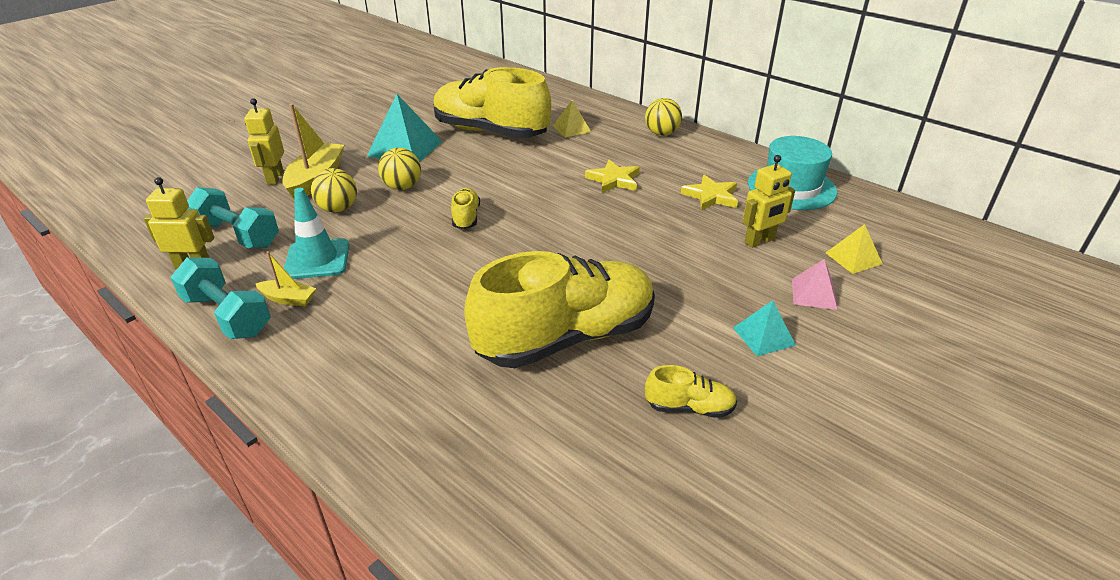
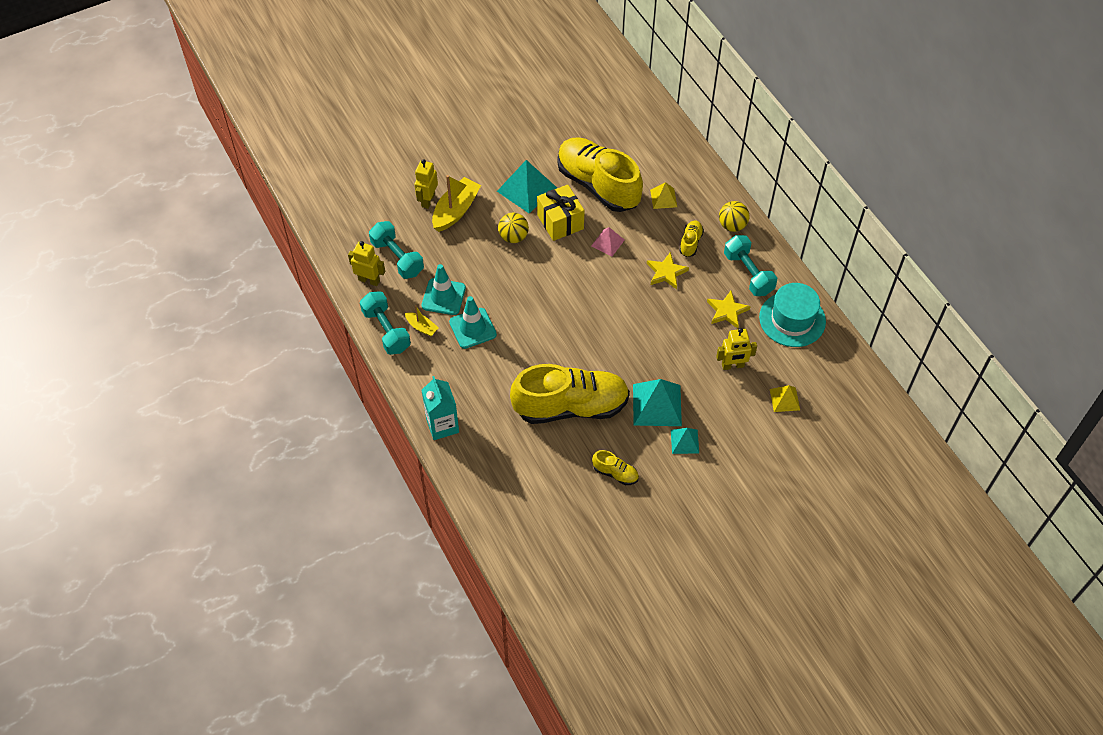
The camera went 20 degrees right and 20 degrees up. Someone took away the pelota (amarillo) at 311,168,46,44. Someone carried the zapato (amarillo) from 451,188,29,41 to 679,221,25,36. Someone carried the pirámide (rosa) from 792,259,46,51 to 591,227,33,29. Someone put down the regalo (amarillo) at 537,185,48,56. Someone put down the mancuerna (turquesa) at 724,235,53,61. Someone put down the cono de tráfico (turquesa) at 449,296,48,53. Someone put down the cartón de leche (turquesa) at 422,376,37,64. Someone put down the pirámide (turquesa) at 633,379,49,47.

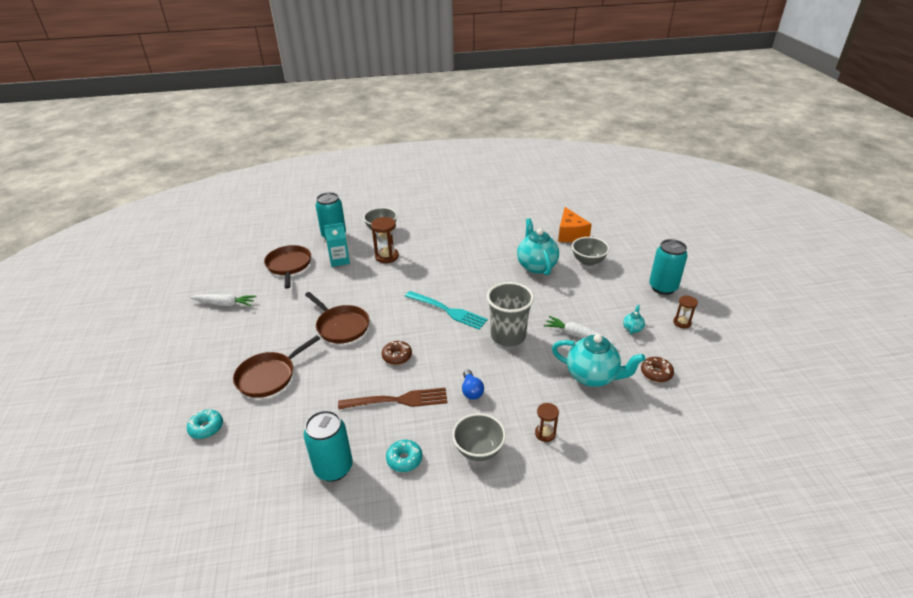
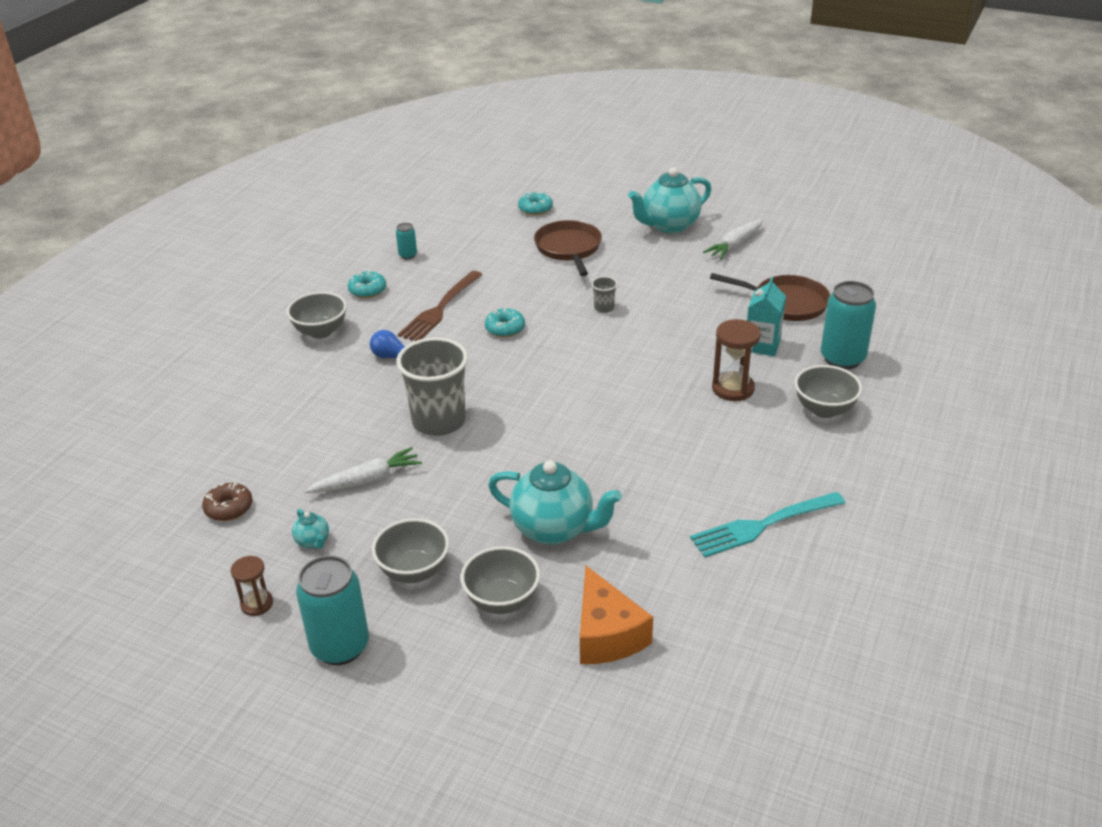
The camera went 125 degrees right and 0 degrees up. Someone rotated the queso (naranja) at 558,207,34,35 by 135 degrees counterclockwise. Someone carried the tenedor (turquesa) from 405,291,83,39 to 690,492,155,66. Someone swapped the sartén (marrón) at 305,292,64,51 for the vaso (gris) at 591,276,26,37. Someone carried the tetera (turquesa) from 552,334,93,53 to 628,167,84,66. Someone repainted the rosquilla (marrón) at 382,341,30,24, which became the rosquilla (turquesa) at 485,308,40,29. Someone took away the reloj de arena (marrón) at 535,403,24,39. Someone scaled the lata (turquesa) at 304,410,49,72 by 0.48. Someone put down the cuenco (gris) at 372,518,77,65.

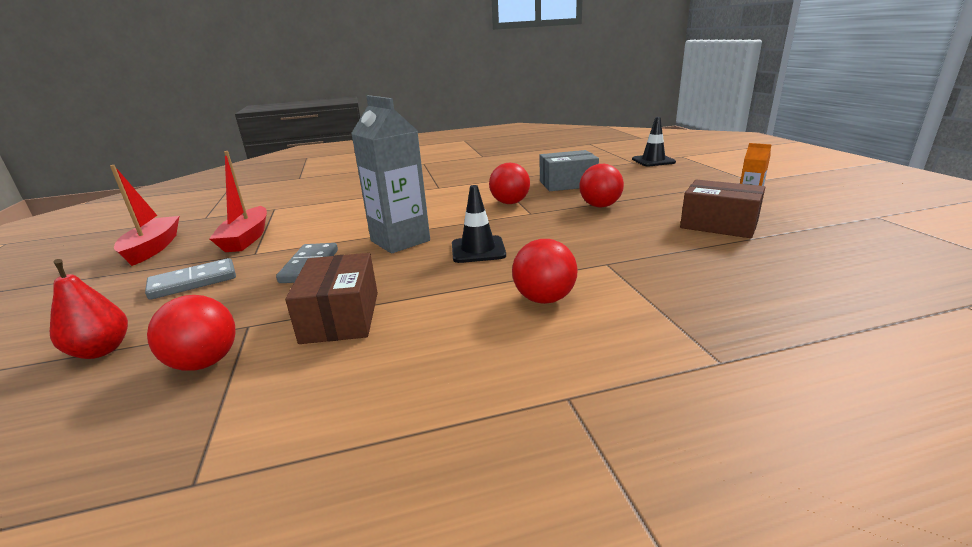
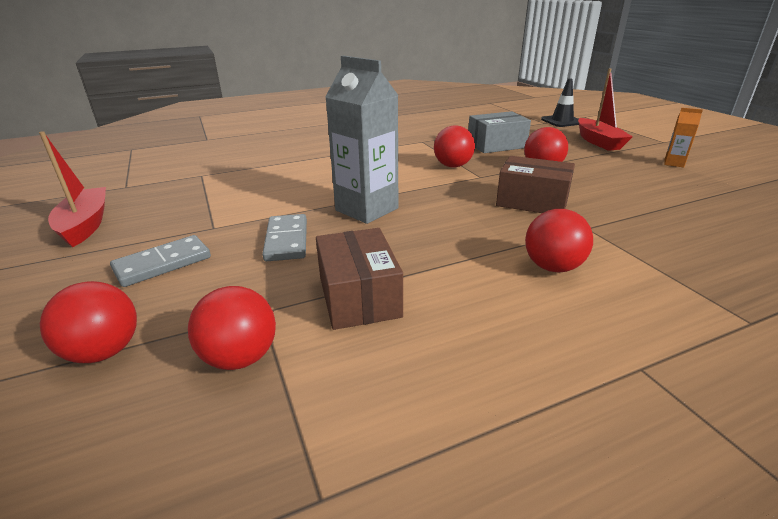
The camera went 10 degrees left and 5 degrees up. Someone carried the barco (rojo) from 209,151,58,101 to 578,68,55,83. Someone carried the caja (marrón) from 680,180,85,58 to 496,156,79,57. Someone took away the cono de tráfico (negro) at 452,185,54,78. Someone swapped the pera (rojo) at 50,259,78,100 for the pelota (rojo) at 40,281,97,82.

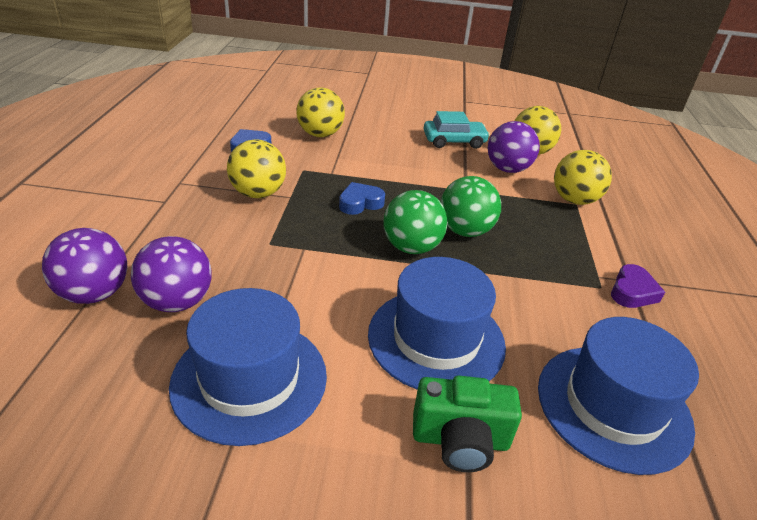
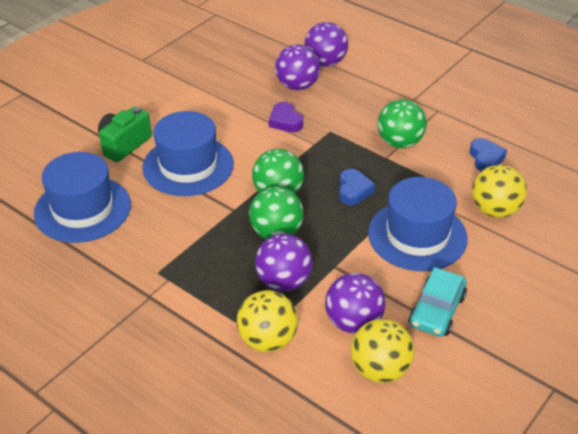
The camera went 125 degrees right and 5 degrees up. Someone repainted the pelota (amarillo) at 227,139,59,59, which became the pelota (verde) at 378,99,49,49. Someone carried the corazón (morado) from 611,264,54,44 to 269,102,34,30. Someone carried the sombrero (azul) from 169,288,158,158 to 368,177,100,94. Someone put down the pelota (morado) at 255,234,58,57.

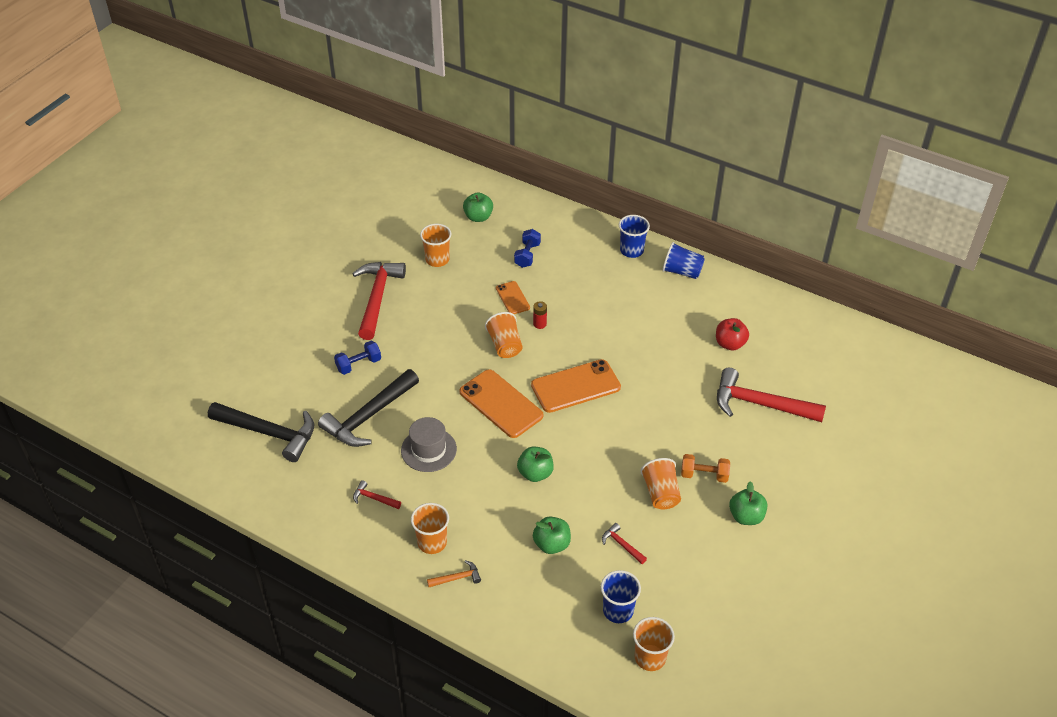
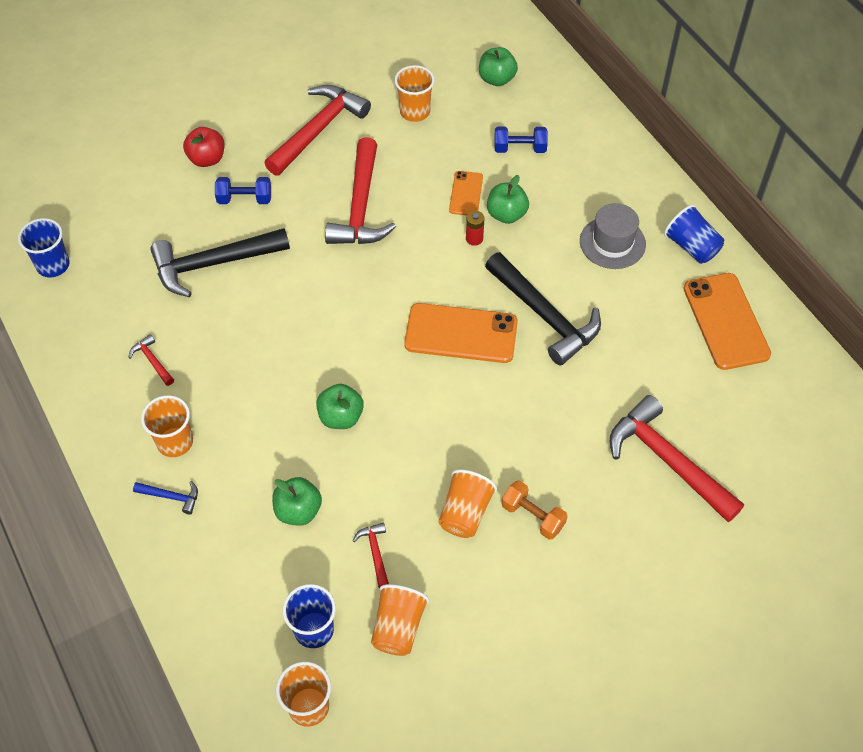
The camera went 30 degrees right and 10 degrees up. Someone carried the vaso (azul) from 619,215,31,43 to 18,218,52,59. Someone rotated the mancuerna (azul) at 514,229,27,39 by 45 degrees clockwise. Someone carried the vaso (naranja) from 485,312,37,46 to 371,584,58,72. Someone carried the manzana (rojo) from 716,318,33,32 to 183,127,42,40. Someone carried the móvil (naranja) from 460,369,83,69 to 683,273,88,97. Someone carried the martillo (negro) from 208,402,106,60 to 485,252,116,113. Someone carried the sombrero (gris) from 401,417,56,55 to 580,203,66,66. Someone carried the manzana (verde) from 729,481,38,44 to 487,175,42,49. Someone repainted the martillo (naranja) at 427,560,54,27, which became the martillo (azul) at 133,481,65,34. Someone put down the martillo (rojo) at 325,137,71,107.

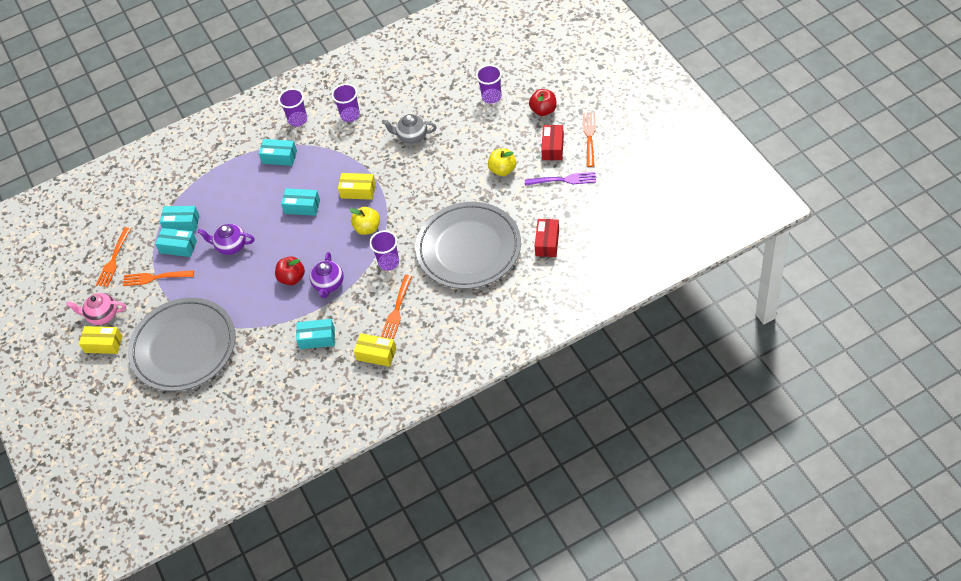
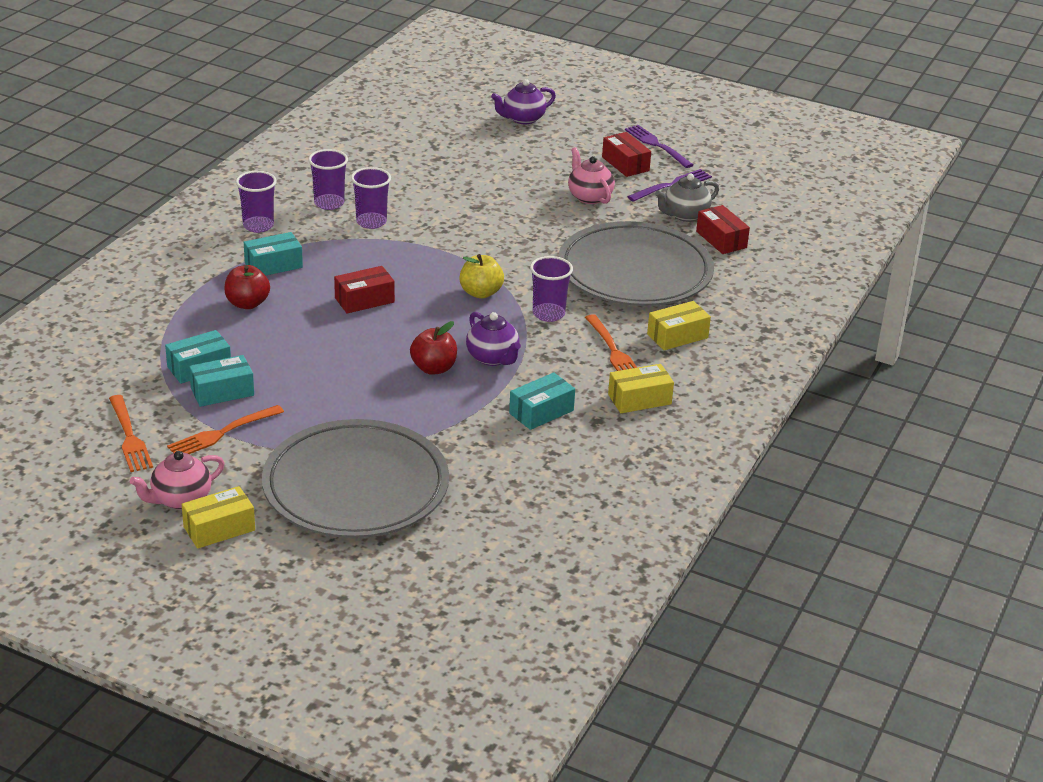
The camera went 45 degrees left and 20 degrees down. Someone carried the vaso (morado) from 476,65,26,39 to 351,167,40,62. Someone carried the manzana (rojo) from 529,89,28,27 to 224,265,46,44. Someone repainted the tenedor (naranja) at 583,113,13,54, which became the tenedor (morado) at 625,125,68,43. Someone carried the tetera (gris) from 382,114,55,30 to 655,173,64,49. Someone swapped the manzana (amarillo) at 488,148,28,28 for the tetera (rosa) at 568,147,47,57. Someone carried the caja (amarillo) from 338,173,38,27 to 647,301,64,49. Someone repainted the caja (turquesa) at 281,188,39,28, which became the caja (rojo) at 334,266,61,47. Someone carried the tetera (morado) from 198,224,57,31 to 491,79,65,45.

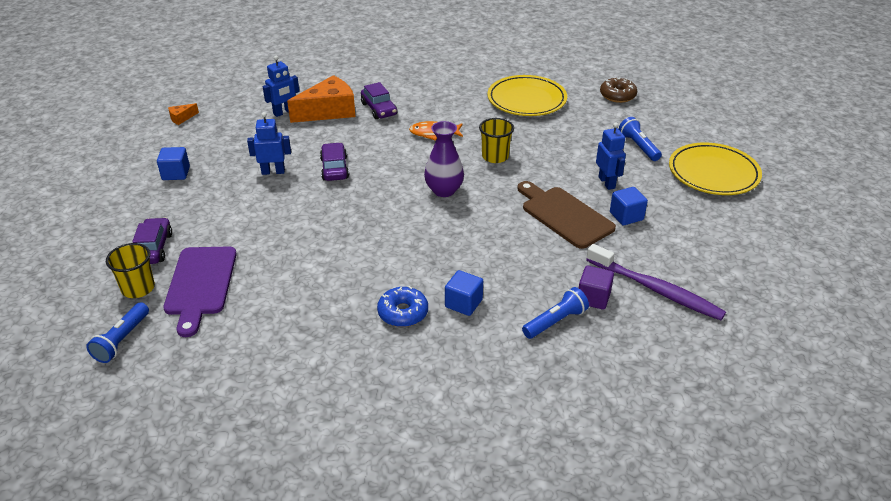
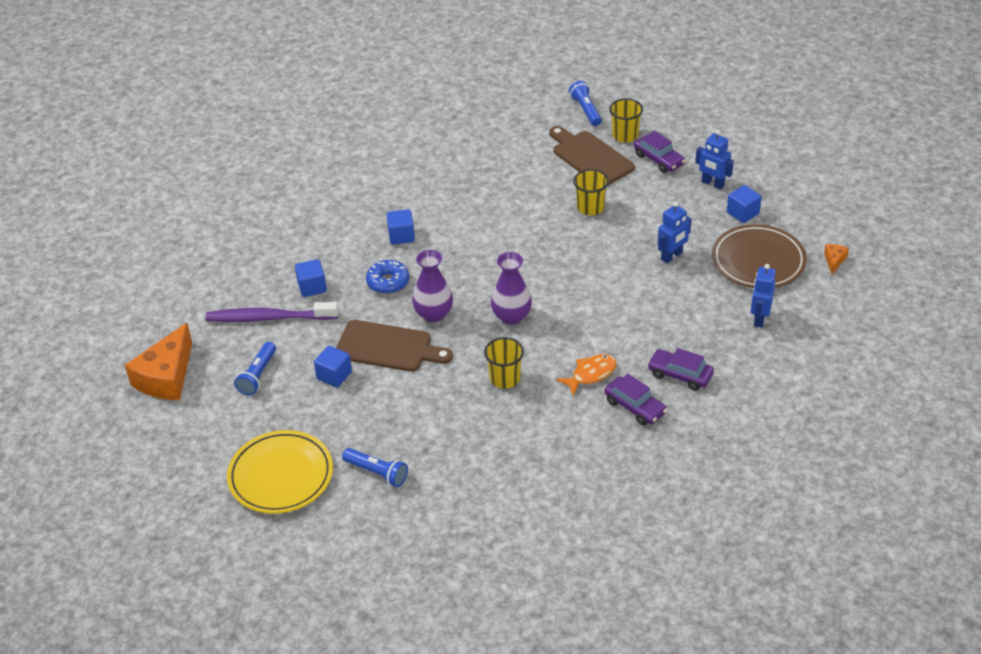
The camera went 145 degrees right and 5 degrees up. Someone carried the queso (naranja) from 287,75,68,48 to 125,323,67,77. Someone took away the plato (amarillo) at 487,75,80,41. Someone took away the rosquilla (marrón) at 600,77,37,26. Someone carried the robot (azul) from 596,122,30,68 to 695,130,39,60. Someone carried the coche (morado) from 320,142,29,39 to 604,374,63,52. Someone repainted the tabla de cortar (morado) at 163,246,74,91, which became the tabla de cortar (marrón) at 549,126,86,59. Someone repainted the cubo (morado) at 579,266,35,44, which became the cubo (azul) at 295,259,32,38. Someone carried the rosquilla (azul) from 377,286,51,41 to 366,260,43,34. Someone carried the lámpara de mano (azul) from 522,287,67,52 to 234,342,42,53. Someone put down the vaso (amarillo) at 573,169,36,46. Someone put down the plato (marrón) at 712,224,95,64. Someone put down the florero (morado) at 412,250,41,72.

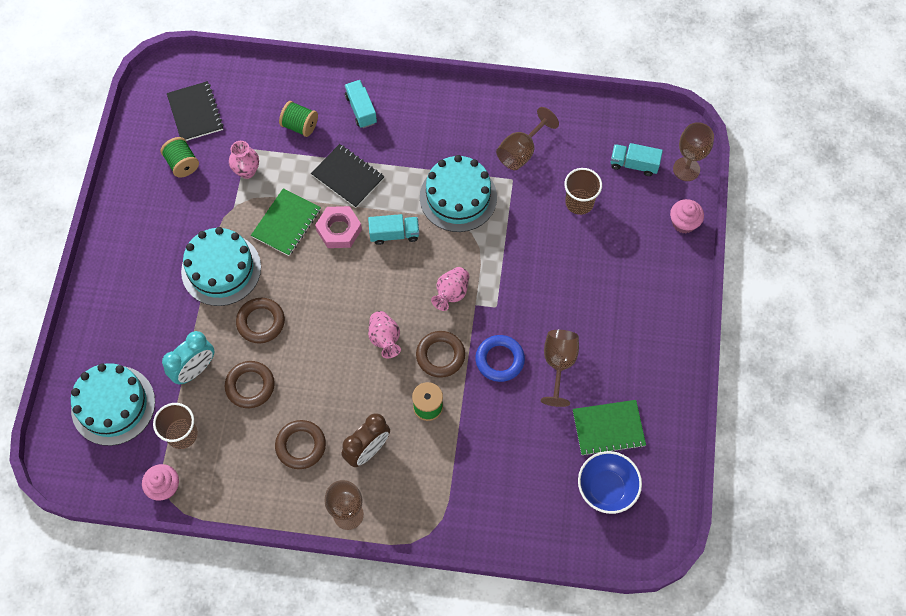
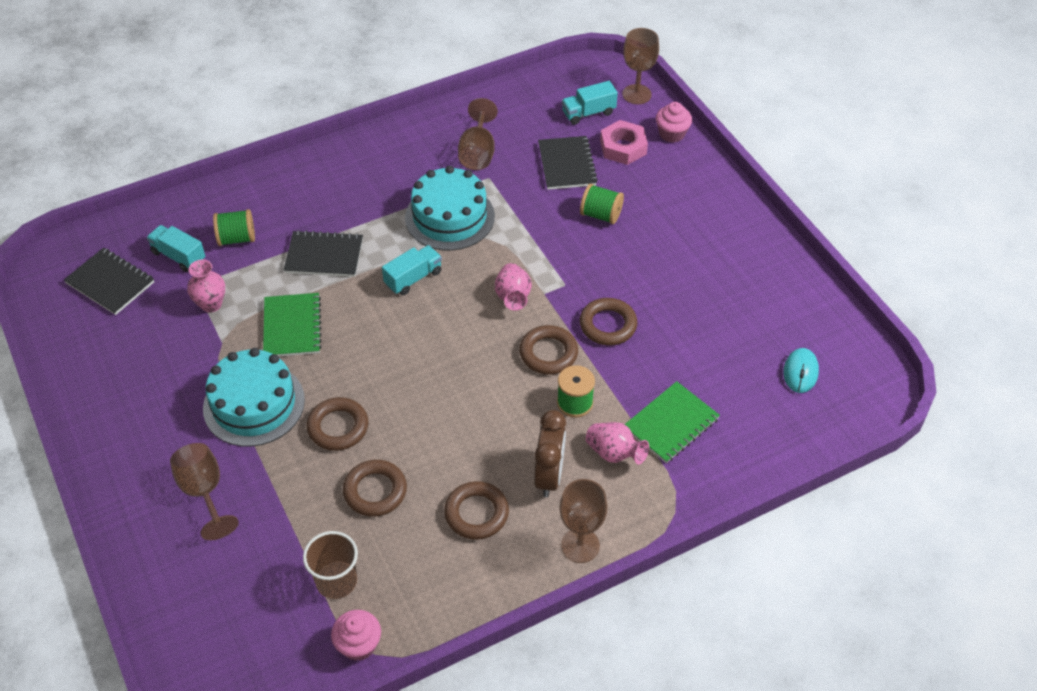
The camera went 35 degrees left and 15 degrees down. Someone carried the camión (turquesa) from 345,80,32,48 to 146,225,60,47. Someone carried the carrete (verde) from 161,137,38,41 to 580,184,44,40. Someone swapped the vaso (marrón) at 564,168,38,47 for the cuaderno (negro) at 538,136,60,54. Someone carried the tuerca (rosa) from 315,206,47,42 to 600,120,48,45. Someone carried the florero (rosa) from 368,311,33,47 to 586,422,63,43. Someone carried the copa (marrón) from 541,330,38,77 to 170,443,69,97. Someone took away the despertador (turquesa) at 162,331,52,53. Someone repainted the anillo (azul) at 475,335,50,47, which became the anillo (marrón) at 579,298,59,48. Someone took away the tarta (turquesa) at 71,363,84,83. Someone carried the cuaderno (verde) from 573,400,73,56 to 625,381,95,82. Someone swapped the cuenco (azul) at 578,451,64,63 for the ratón (turquesa) at 783,348,36,45.

